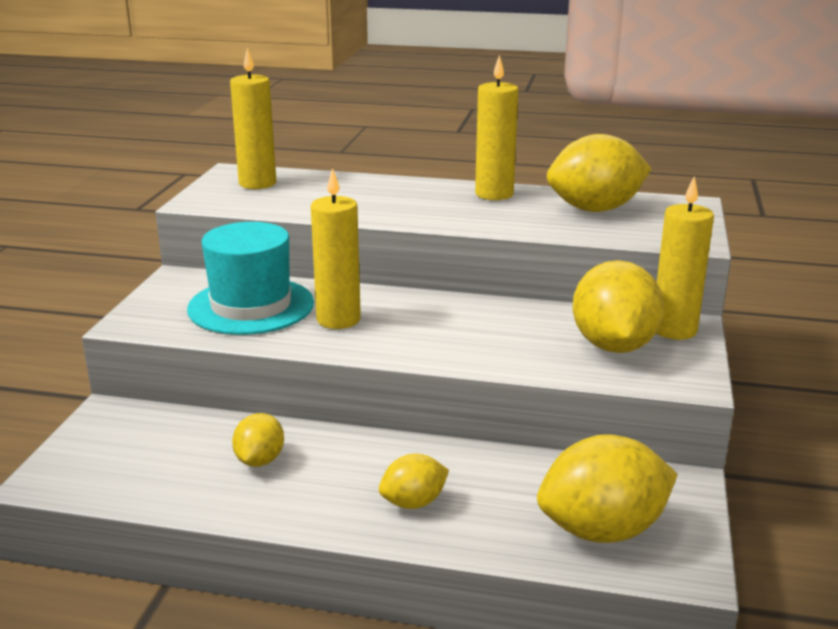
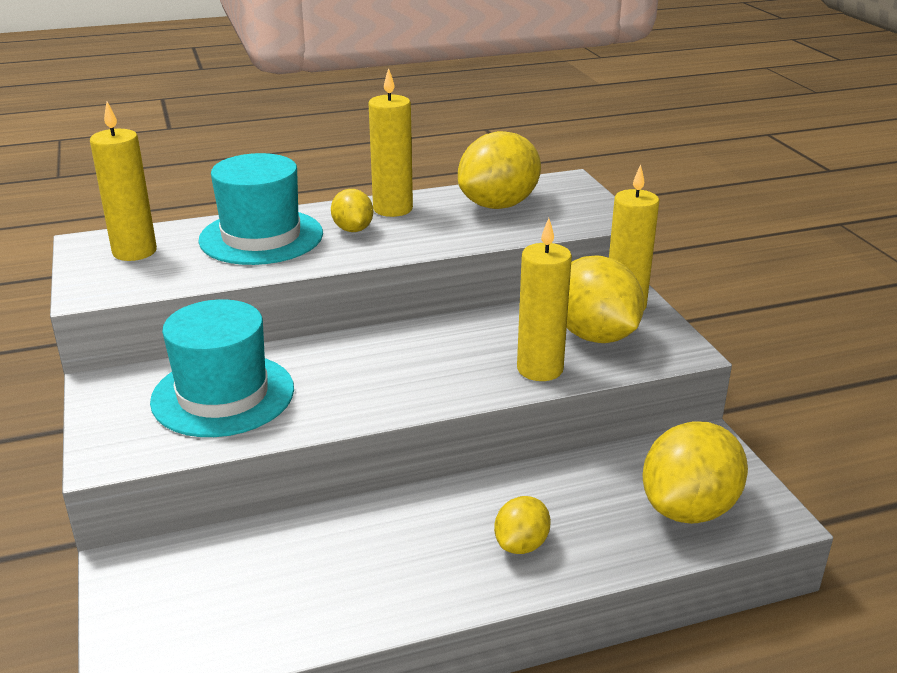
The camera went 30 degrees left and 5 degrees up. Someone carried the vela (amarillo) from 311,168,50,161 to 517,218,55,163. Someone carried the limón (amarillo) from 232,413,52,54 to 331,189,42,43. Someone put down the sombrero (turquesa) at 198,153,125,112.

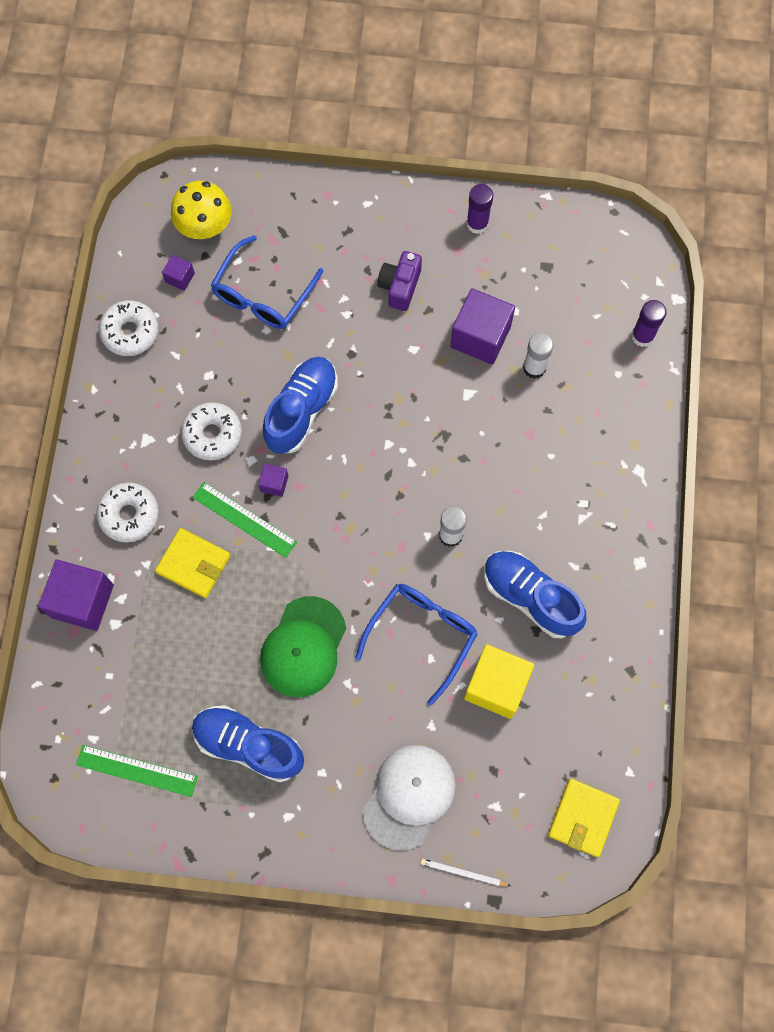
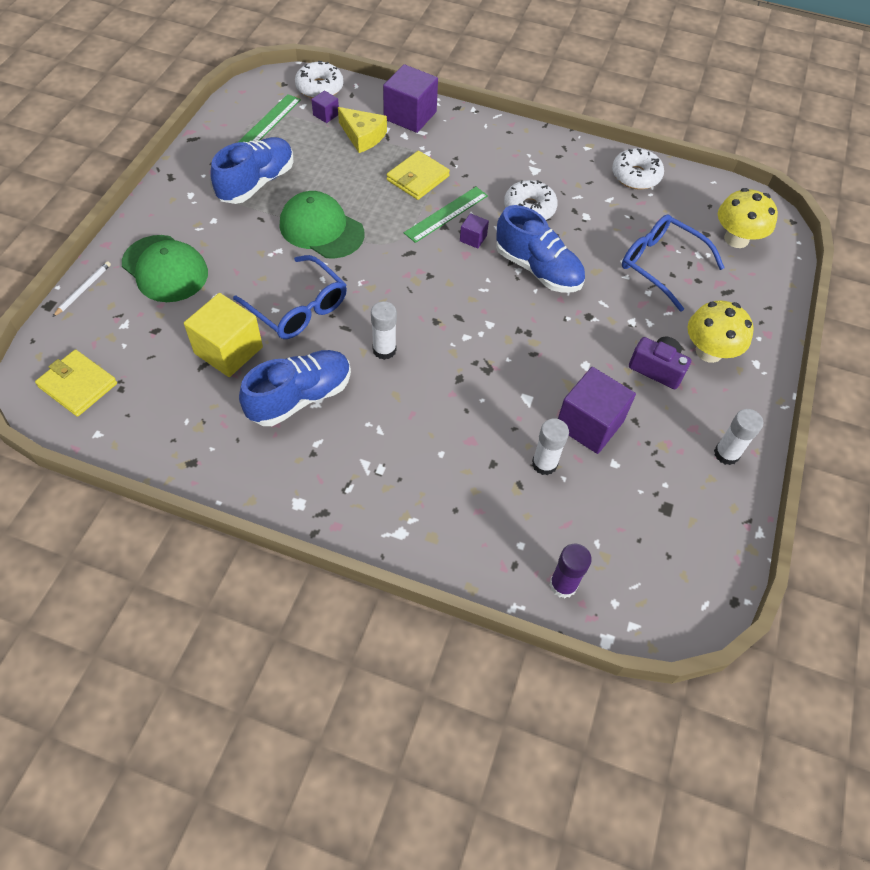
The camera went 100 degrees right and 15 degrees down. Someone repainted the barra de pegamento (morado) at 466,184,27,50, which became the barra de pegamento (blanco) at 714,409,49,56. Someone carried the cubo (morado) from 162,255,33,36 to 311,91,28,32. Someone carried the rosquilla (blanco) from 96,482,63,61 to 295,61,48,37. Someone repainted the gorra (blanco) at 363,745,93,106, which became the gorra (verde) at 122,235,86,67. Someone put down the queso (amarillo) at 338,107,49,46. Someone put down the seta (amarillo) at 687,300,67,63.

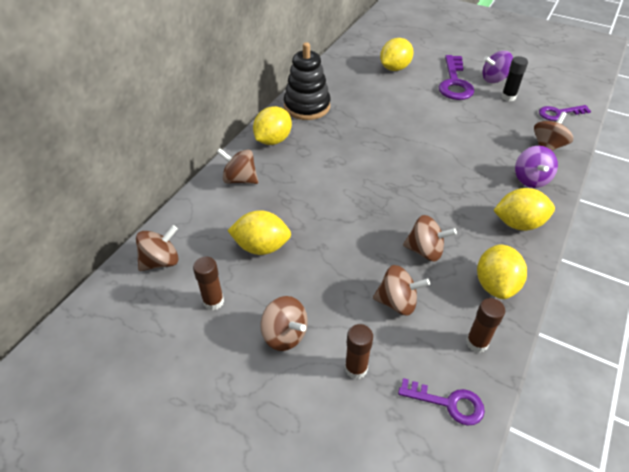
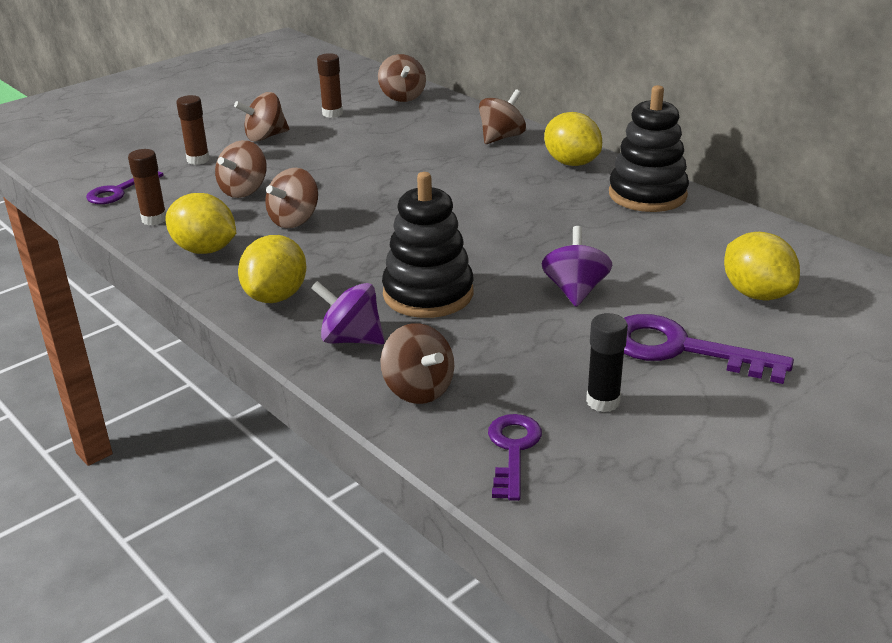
The camera went 110 degrees right and 15 degrees down. Someone carried the peonza (morado) from 483,51,30,32 to 542,226,70,81. Someone took away the limón (amarillo) at 227,210,64,45. Someone put down the juguete apilable (negro) at 382,172,92,146.

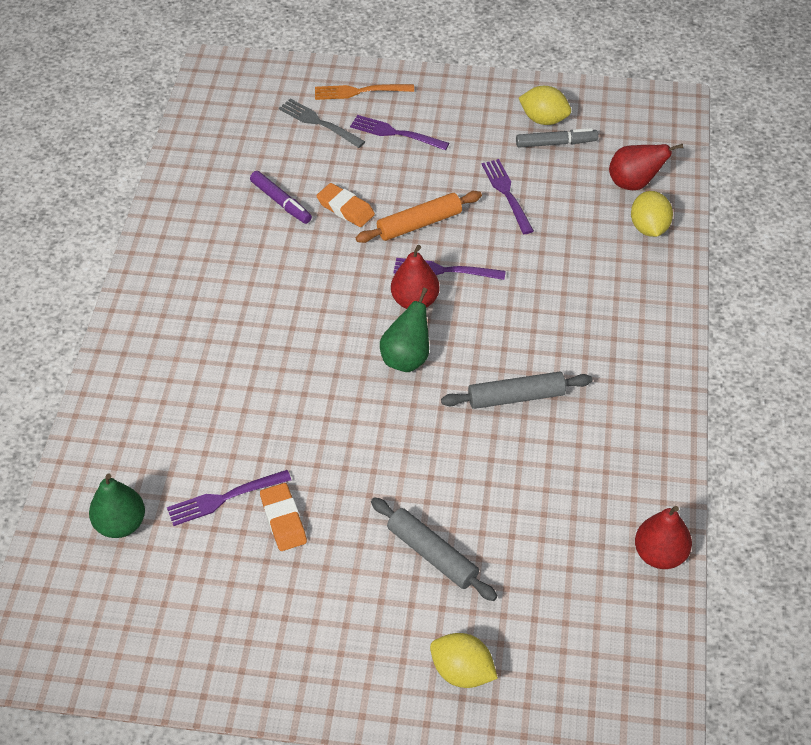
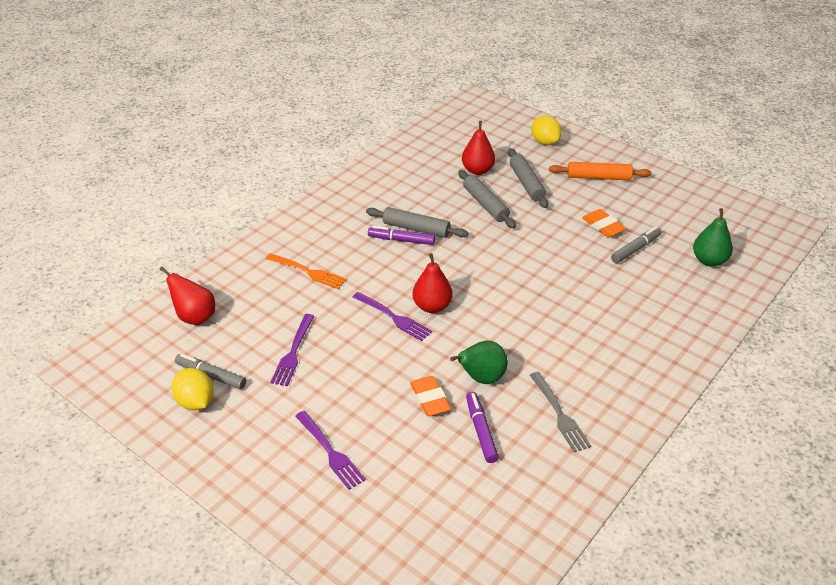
The camera went 150 degrees left and 10 degrees down. Someone carried the tenedor (naranja) from 315,84,99,16 to 266,253,81,36. Someone carried the tenedor (gris) from 279,99,86,49 to 530,372,61,80. Someone carried the rodillo (naranja) from 356,191,126,52 to 549,162,102,18. Someone took away the limón (amarillo) at 631,191,42,46. Someone carried the pera (verde) from 380,288,49,84 to 450,341,58,43. Someone swapped the tenedor (morado) at 167,470,124,56 for the rotulador (gris) at 611,227,51,36. Someone rotated the goma de borrar (naranja) at 260,483,47,68 by 45 degrees counterclockwise. Someone carried the pera (rojo) from 635,506,57,63 to 462,121,33,54. Someone put down the rodillo (gris) at 458,170,58,58. Someone put down the rotulador (morado) at 368,226,67,19.

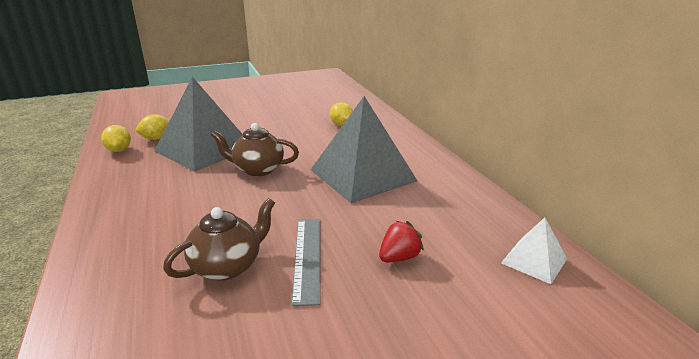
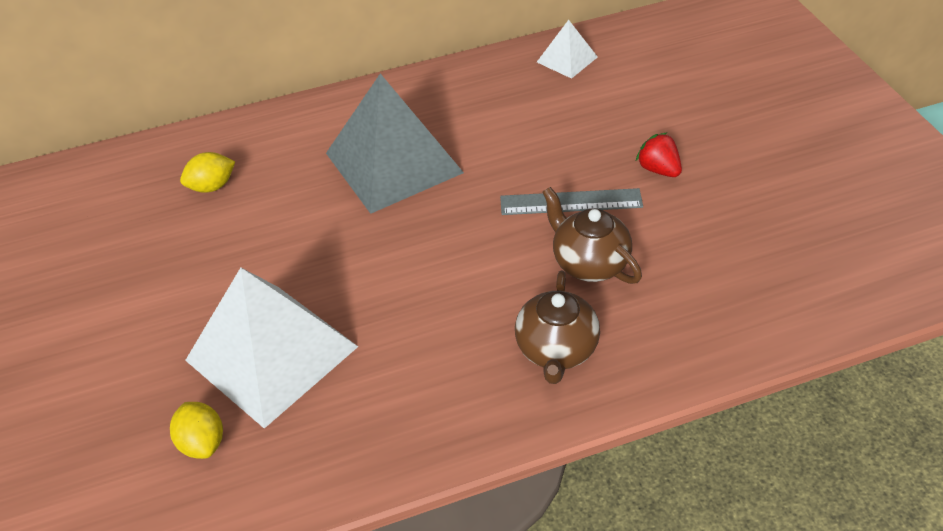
The camera went 85 degrees left and 20 degrees up. Someone repainted the pirámide (gris) at 154,77,89,95, which became the pirámide (blanco) at 185,268,173,161. Someone carried the tetera (marrón) from 211,123,88,53 to 515,271,85,113. Someone took away the limón (amarillo) at 101,125,30,27. Someone carried the fresa (rojo) from 379,221,45,41 to 636,132,46,45.

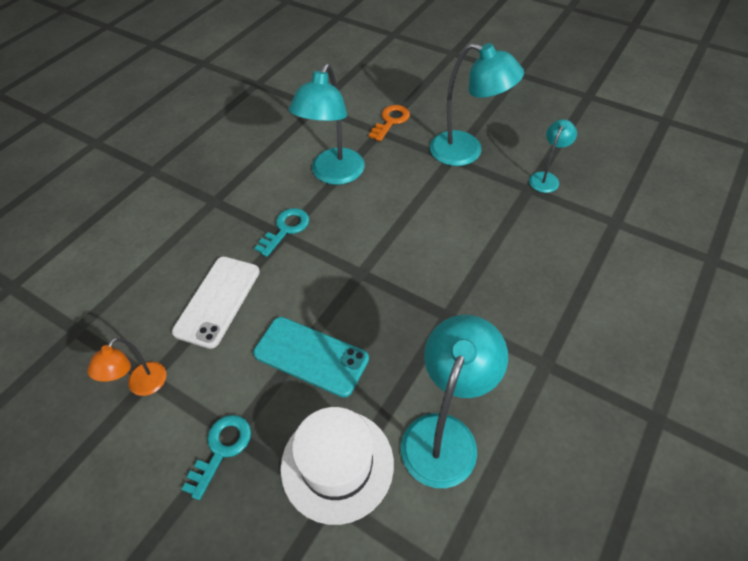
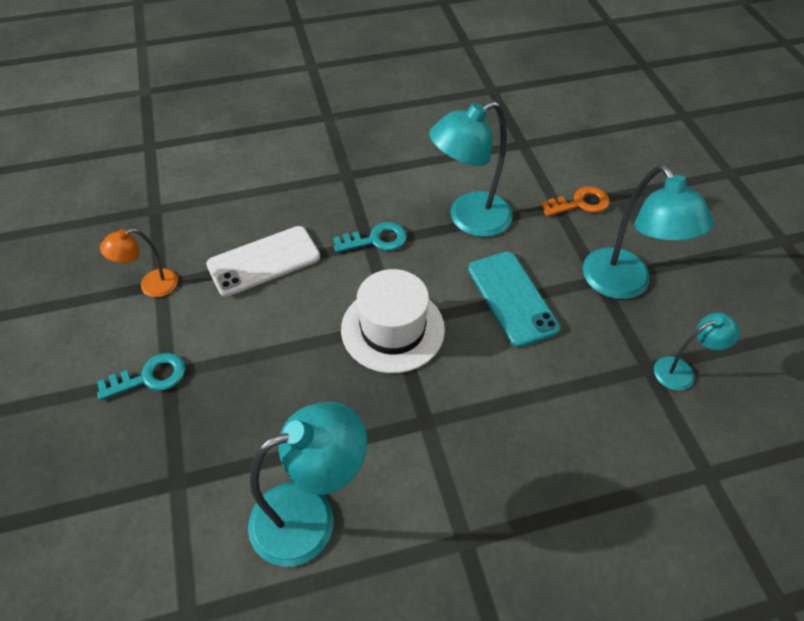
The camera went 40 degrees right and 0 degrees up. Someone carried the móvil (turquesa) from 253,317,116,81 to 468,252,92,95. Someone carried the sombrero (blanco) from 280,407,114,118 to 341,269,104,104.

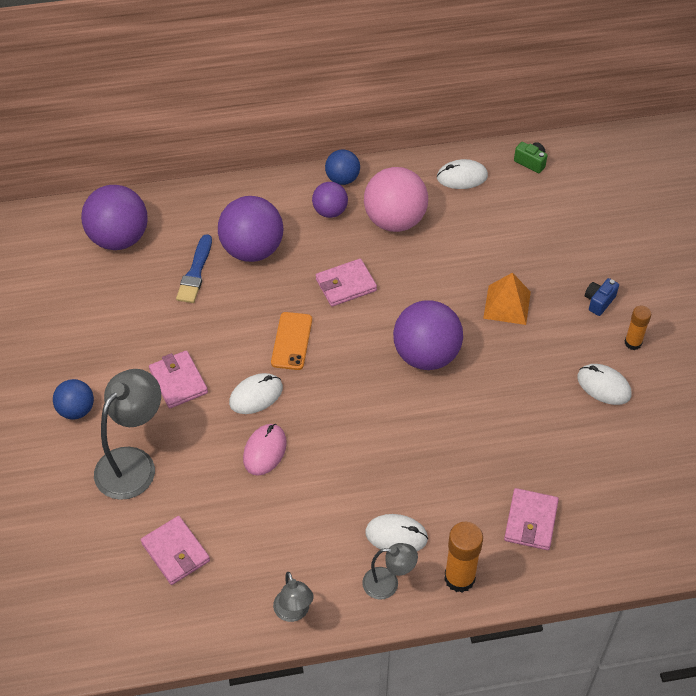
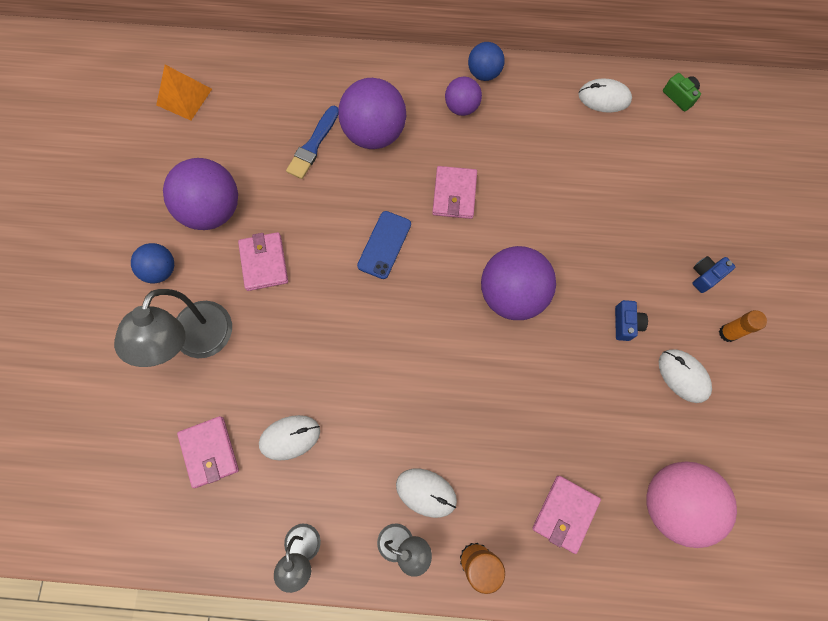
The camera went 15 degrees right and 20 degrees up. Someone carried the pelota (rosa) from 364,167,64,65 to 646,462,91,86. Someone carried the pelota (morado) from 81,185,67,65 to 163,158,75,72. Someone rotated the cartera (rosa) at 316,259,61,48 by 75 degrees counterclockwise. Someone carried the pirámide (naranja) from 483,272,48,53 to 156,65,56,55. Someone repainted the móvil (naranja) at 271,312,41,58, which became the móvil (azul) at 357,211,54,68. Someone rotated the lámpara (gris) at 94,369,67,131 by 150 degrees clockwise. Someone carried the ratón (blanco) from 229,373,54,41 to 259,415,61,46. Someone took away the ratón (rosa) at 243,424,44,52. Someone put down the cámara (azul) at 615,300,33,41.

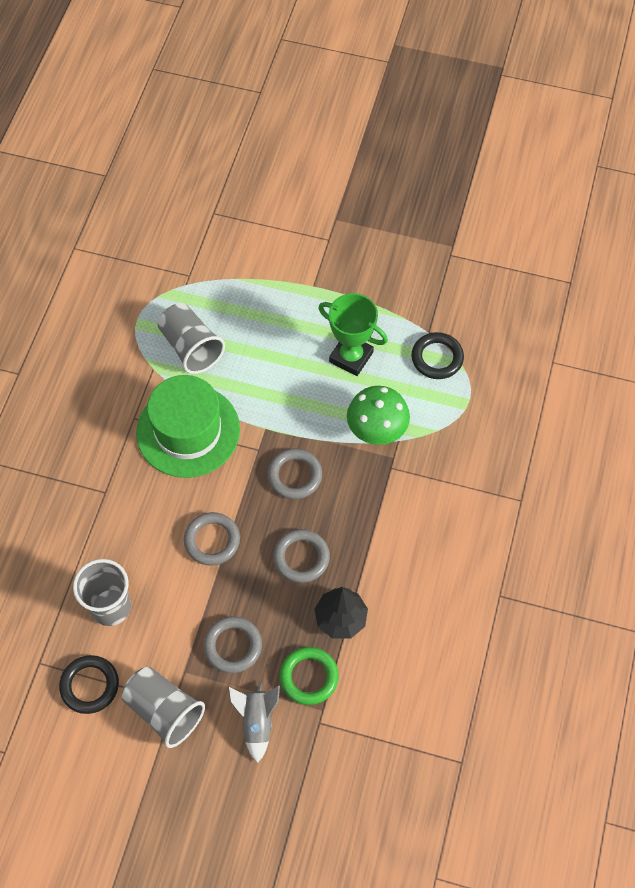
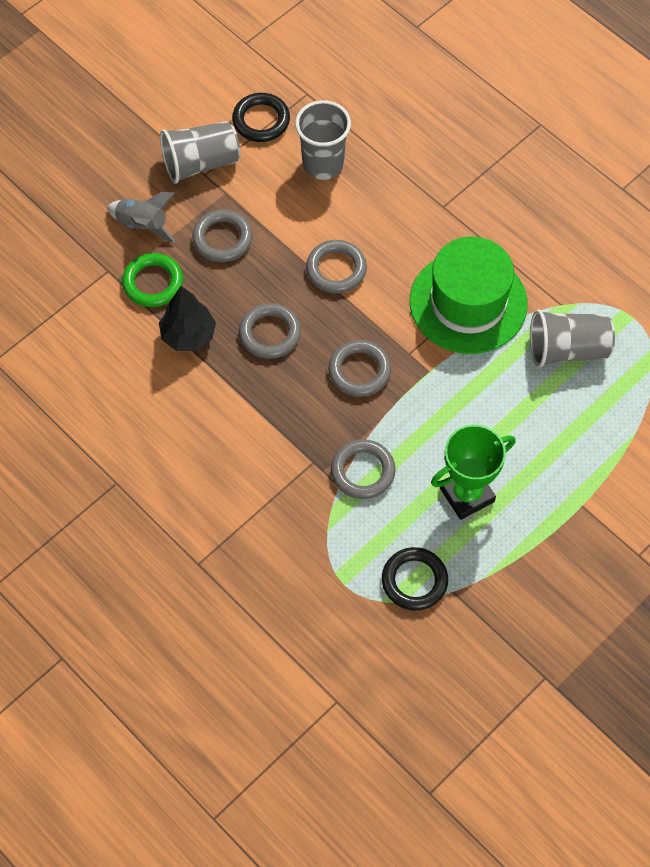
The camera went 120 degrees right and 0 degrees up. Someone swapped the seta (verde) at 347,386,63,59 for the anillo (gris) at 331,439,65,60.

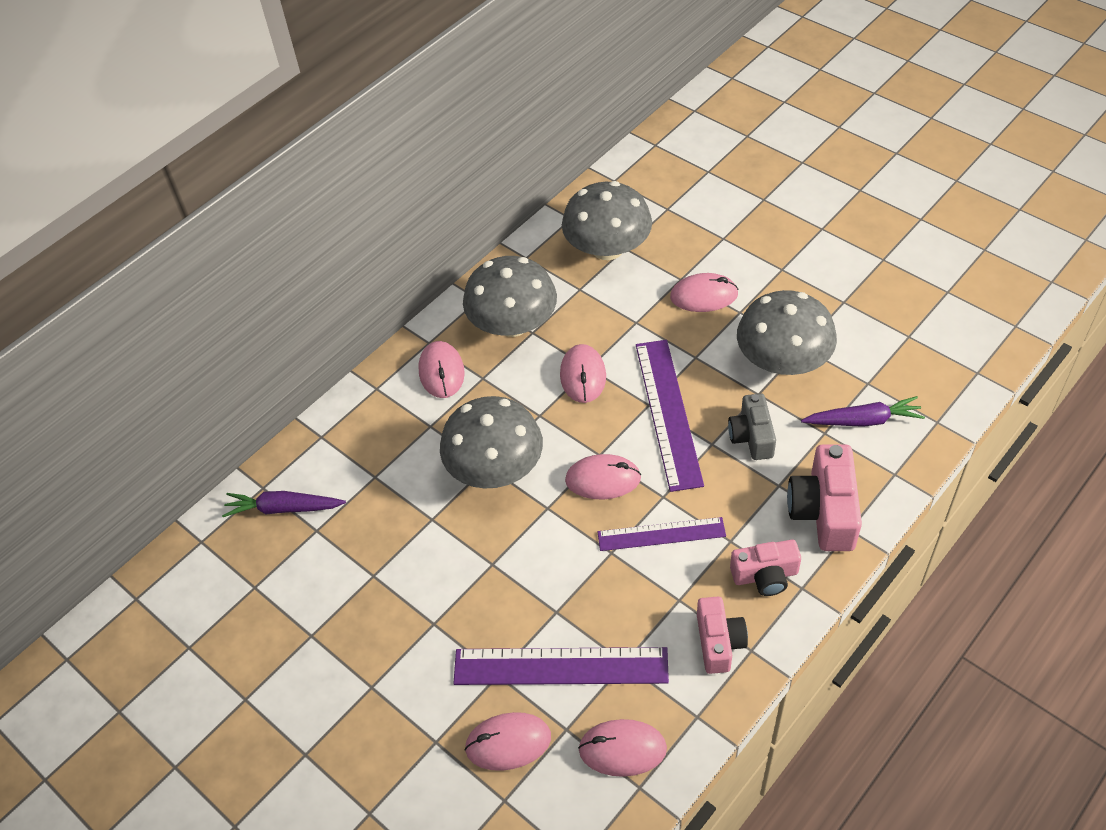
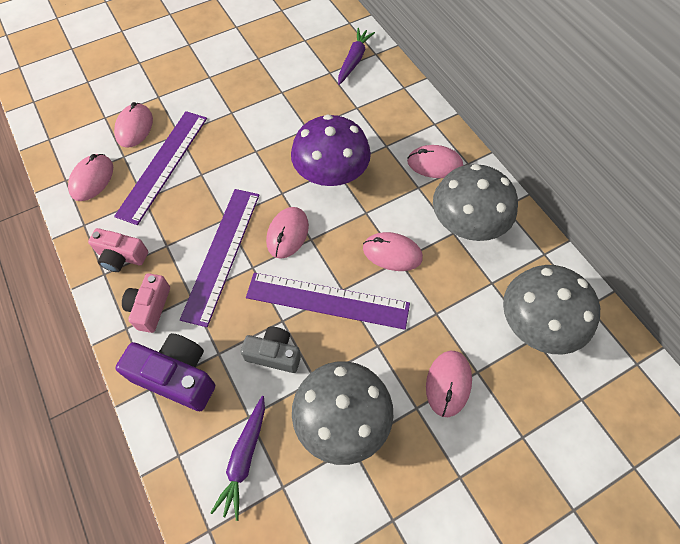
The camera went 105 degrees right and 10 degrees up. Someone repainted the seta (gris) at 440,396,103,92, which became the seta (morado) at 291,114,80,72. Someone repainted the cámara (rosa) at 787,444,75,107, which became the cámara (morado) at 115,333,100,78. Someone scaled the regla (morado) at 598,517,128,34 by 1.58.

